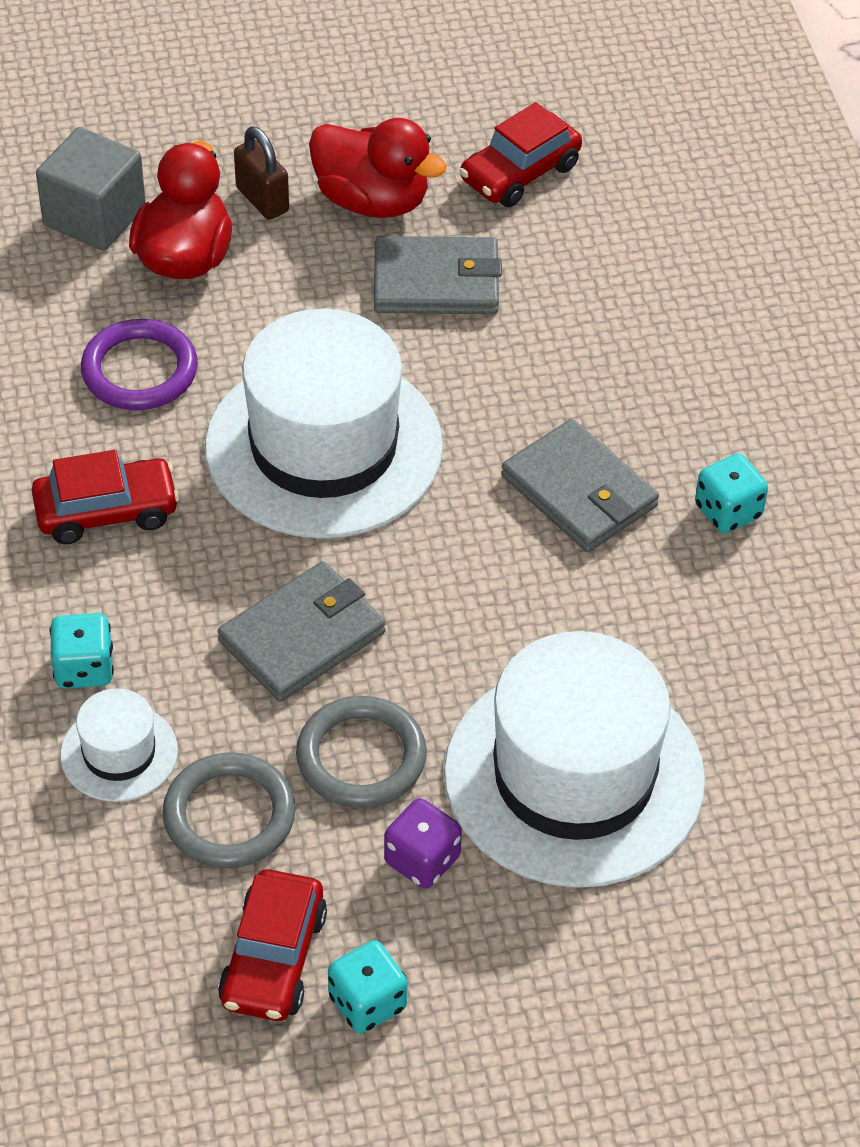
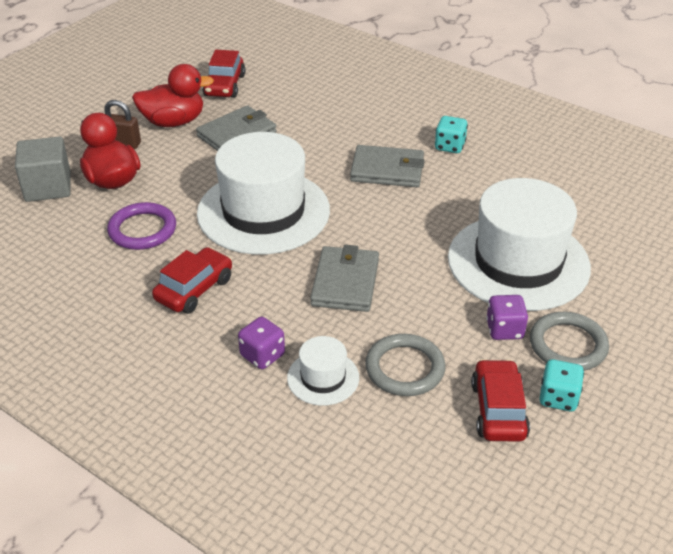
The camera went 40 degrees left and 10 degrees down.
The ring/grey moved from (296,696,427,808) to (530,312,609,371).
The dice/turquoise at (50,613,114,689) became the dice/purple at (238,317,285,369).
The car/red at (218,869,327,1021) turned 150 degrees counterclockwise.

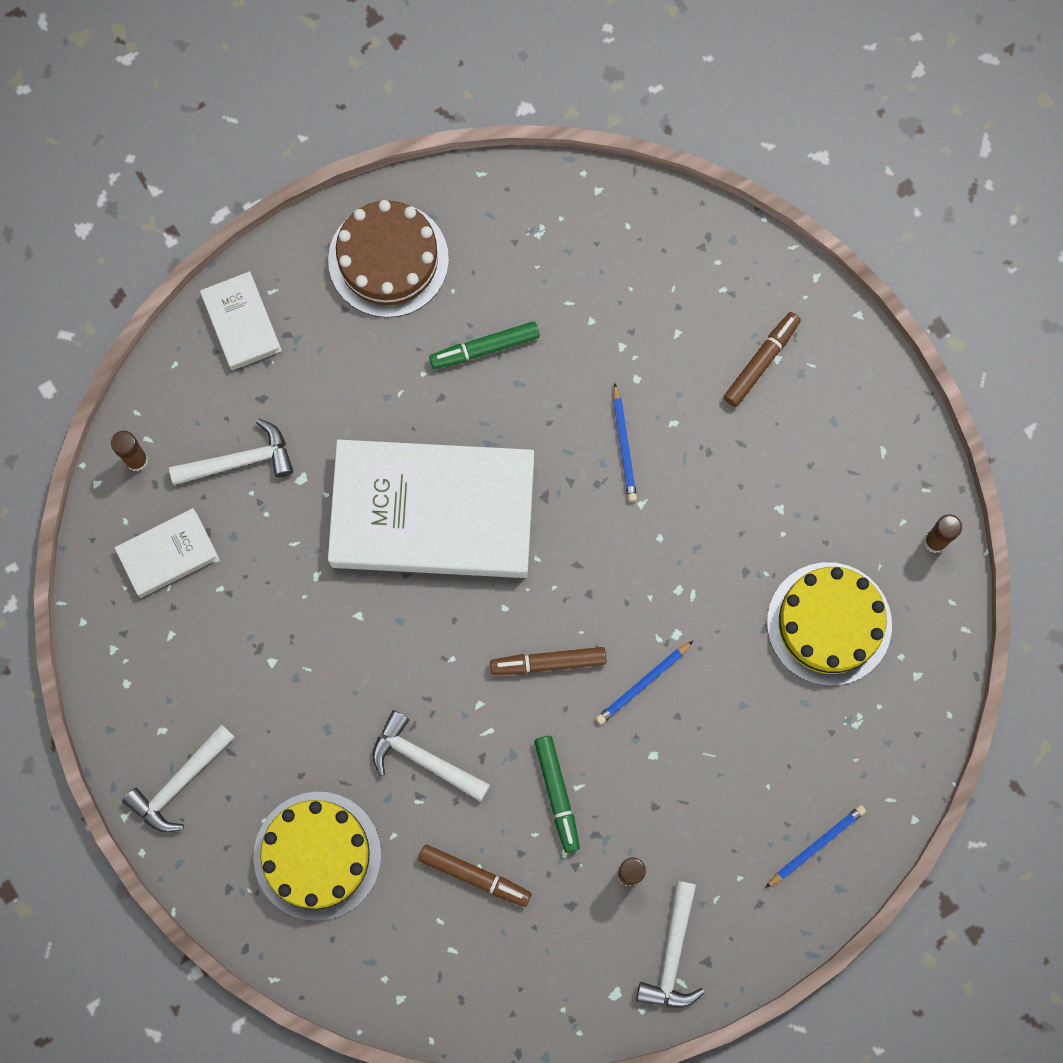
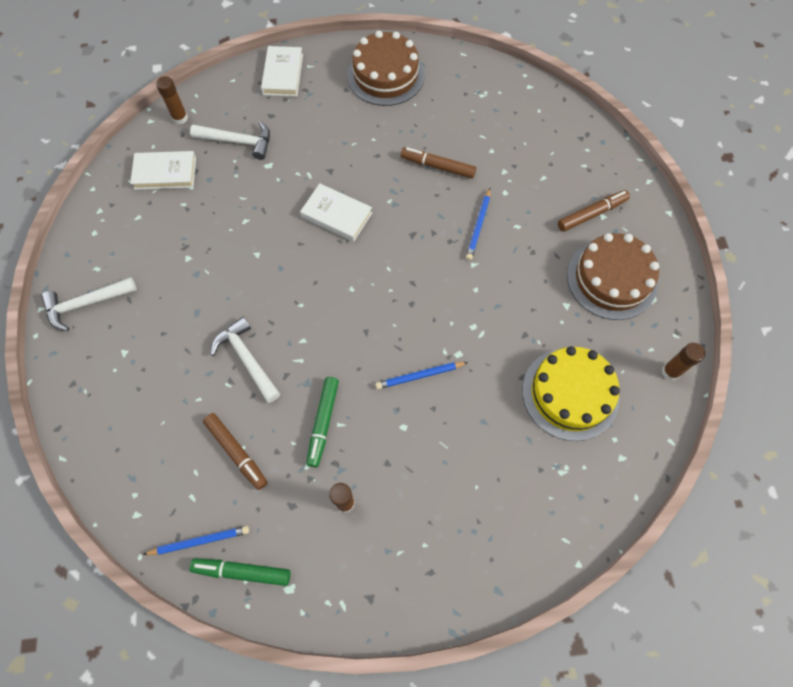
The camera went 25 degrees right and 10 degrees down.
The cake/yellow at (253,792,381,921) disappeared.
The hammer/white at (636,881,705,1008) disappeared.
The cake/brown at (567,233,659,320) appeared.
The marker/green moved from (429,321,540,369) to (190,558,290,586).
The marker/brown moved from (490,647,606,675) to (400,147,476,178).
The pencil/blue moved from (765,805,866,888) to (143,526,249,555).
The book/white at (328,439,534,578) changed to 0.44 times the size.

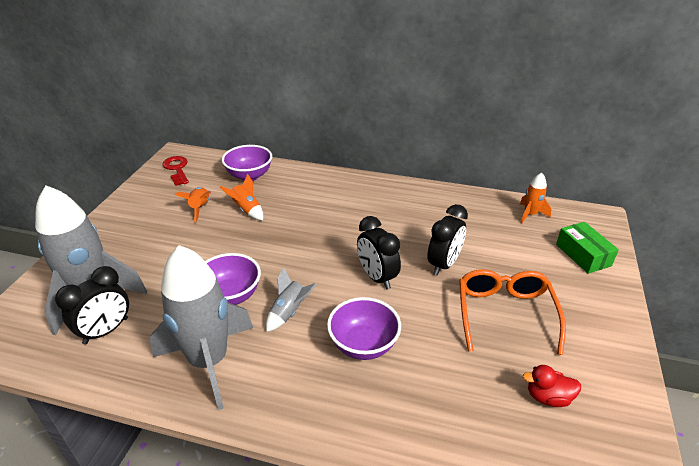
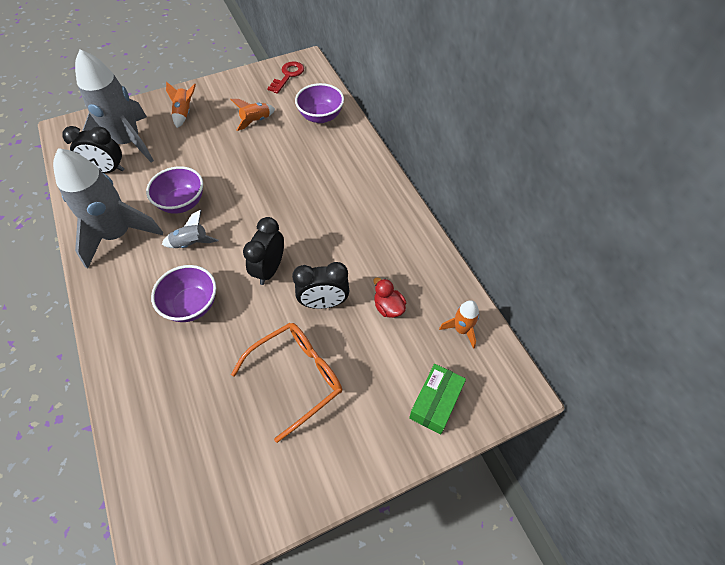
The camera went 50 degrees right and 20 degrees up.
The rocket/orange moved from (220,174,263,220) to (166,81,196,128).
The duck/red moved from (523,365,581,407) to (374,277,406,318).

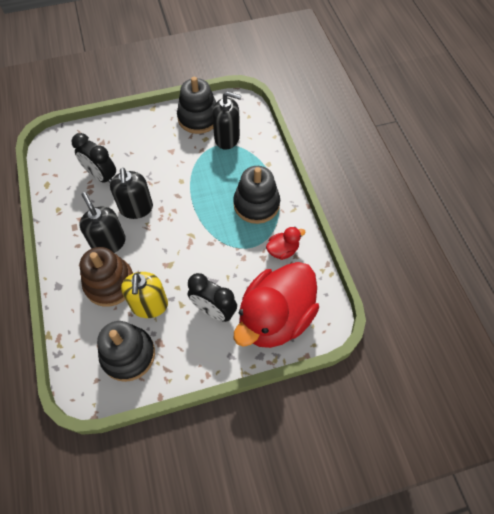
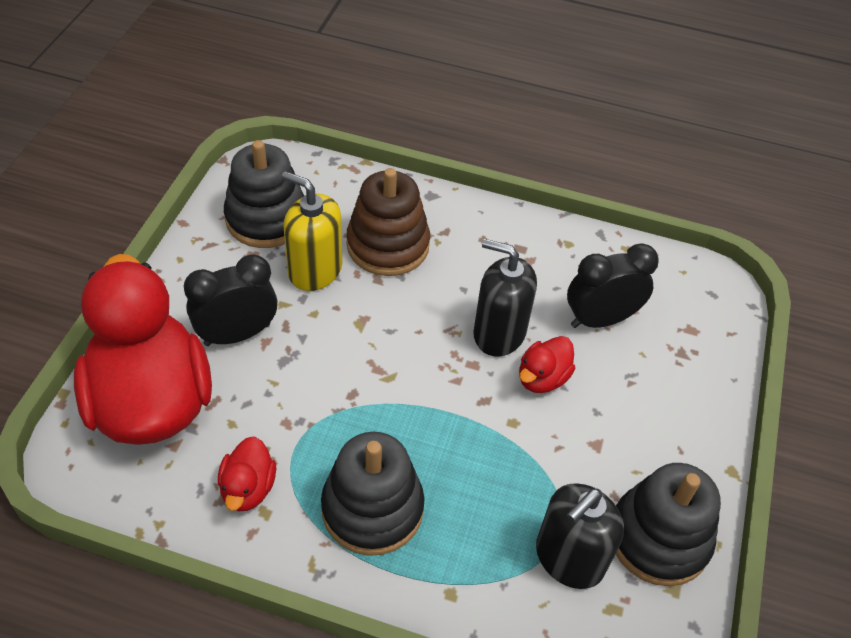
The camera went 120 degrees right and 10 degrees down.
The soap dispenser/black at (79,192,126,253) disappeared.
The duck/red at (519,336,576,393) appeared.

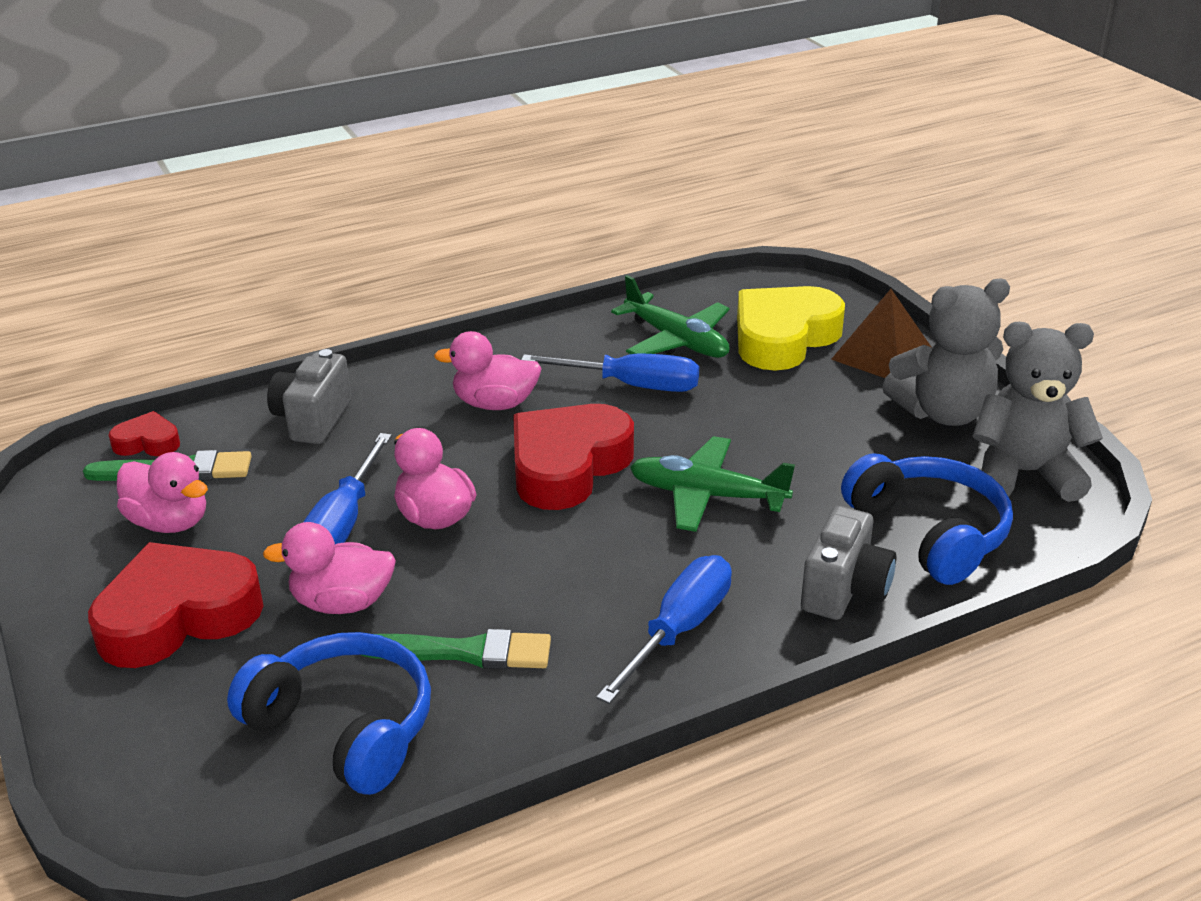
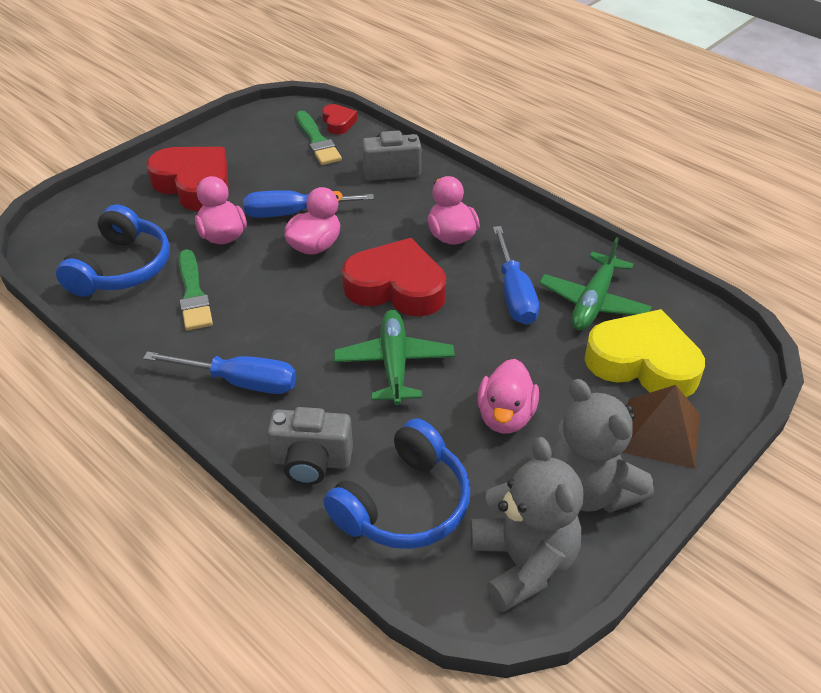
The camera went 70 degrees right and 10 degrees up.
The duck/pink moved from (117,452,208,533) to (477,359,539,433).

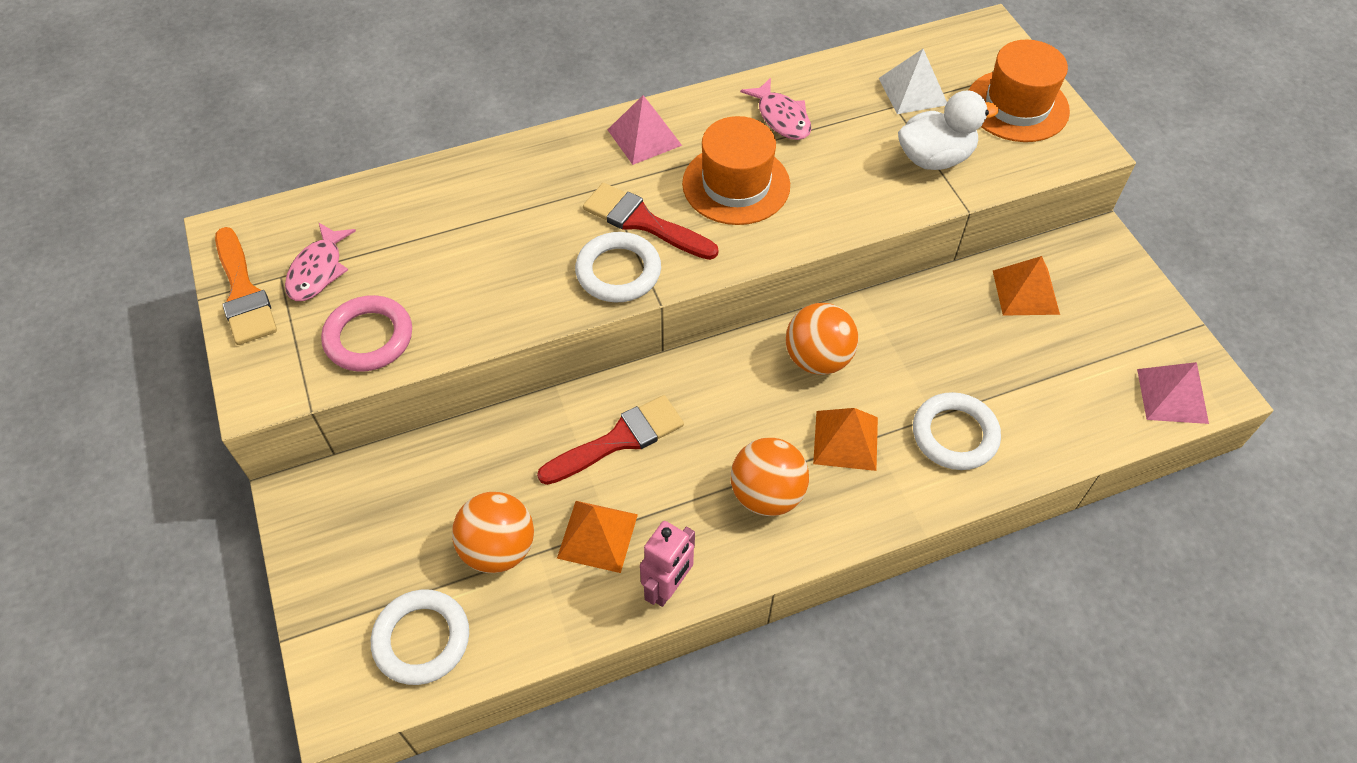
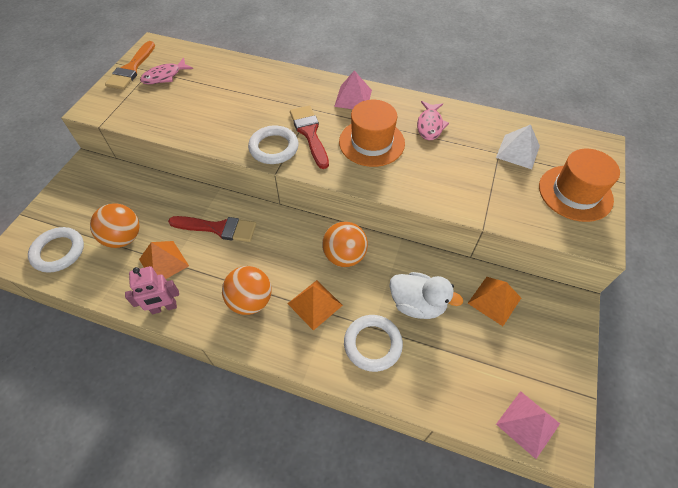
The camera went 40 degrees right and 0 degrees up.
The ring/pink at (321,295,412,372) disappeared.
The duck/white moved from (898,90,999,170) to (389,272,463,319).

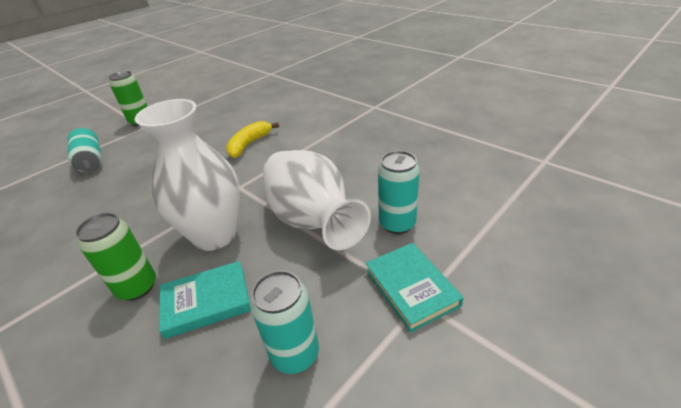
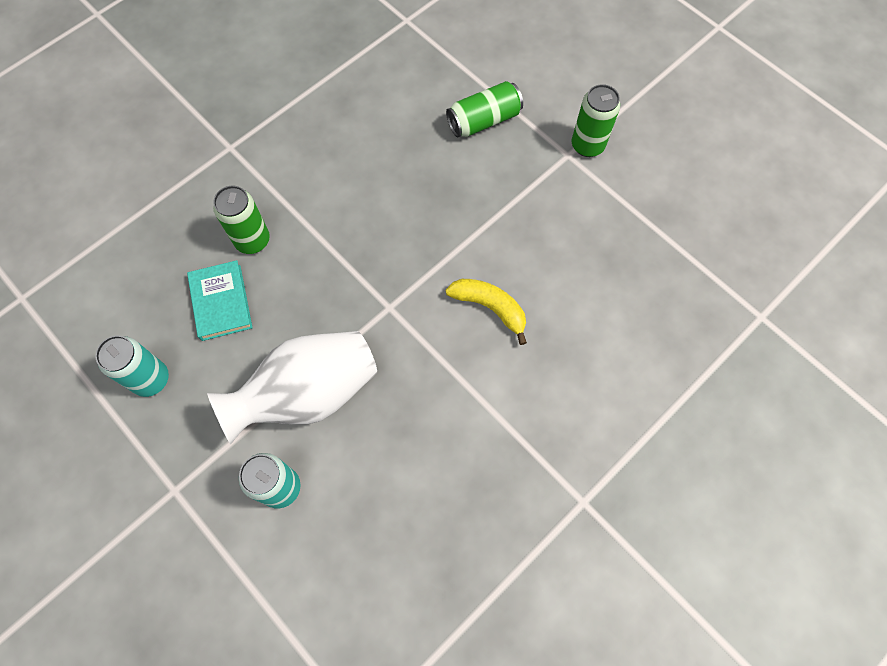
The camera went 90 degrees right and 30 degrees up.
The vase/white at (135,99,240,251) disappeared.
The book/turquoise at (366,243,463,333) disappeared.
The can/turquoise at (67,128,102,173) became the can/green at (446,81,523,137).

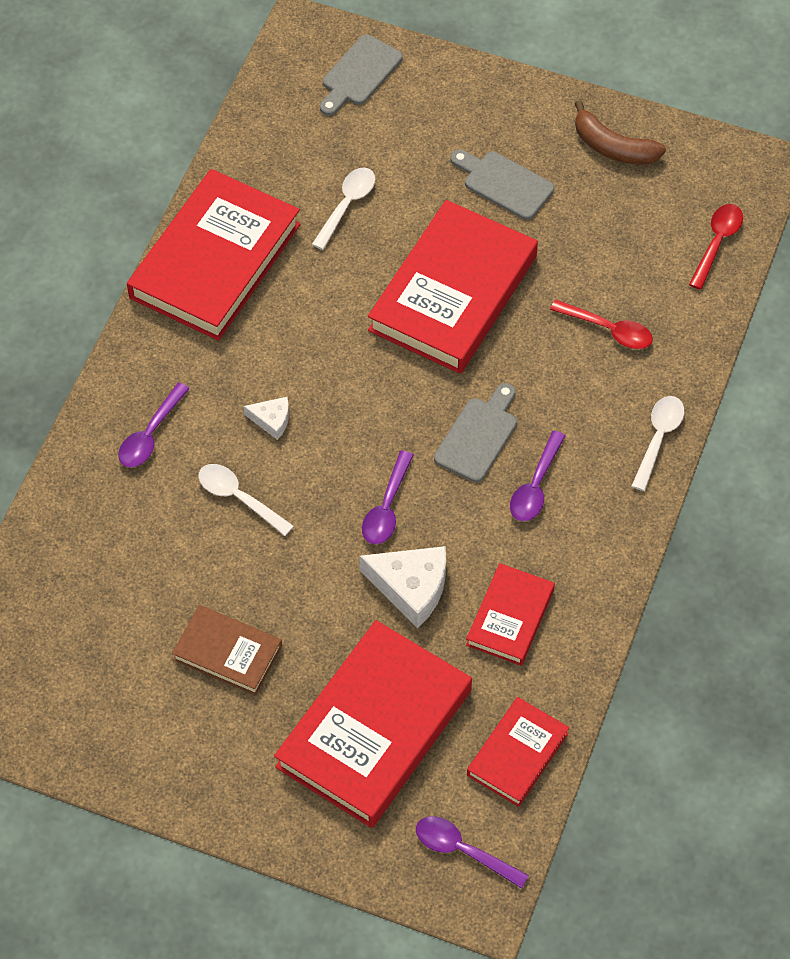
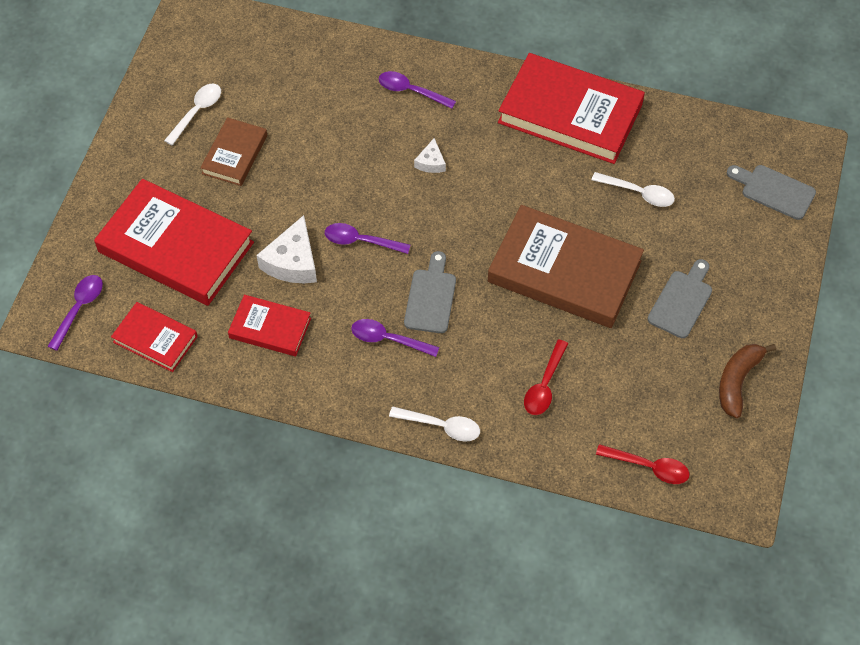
The camera went 85 degrees right and 0 degrees up.
The spoon/white moved from (198,464,294,536) to (164,84,221,146).
The book/red at (368,200,538,374) became the book/brown at (488,205,644,328).
The cutting board/grey at (434,383,517,482) turned 105 degrees counterclockwise.

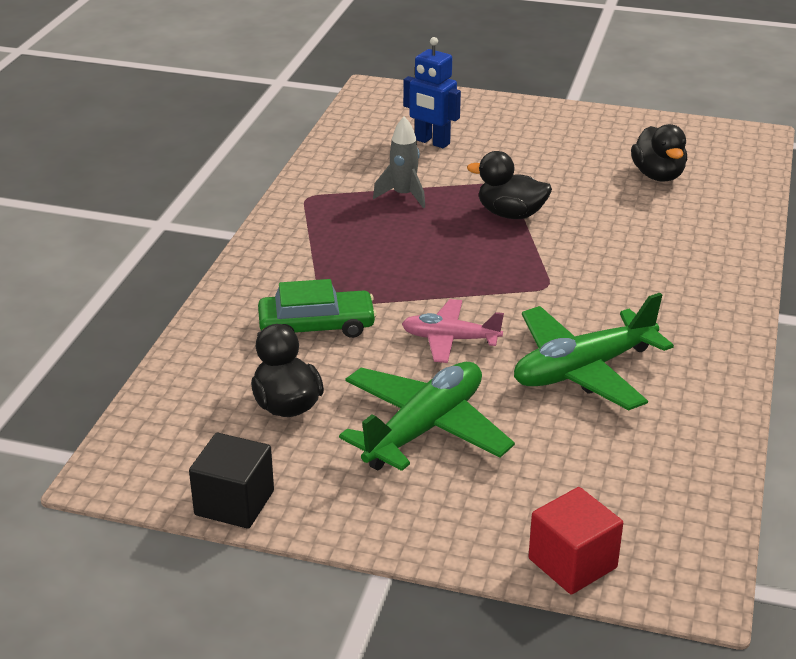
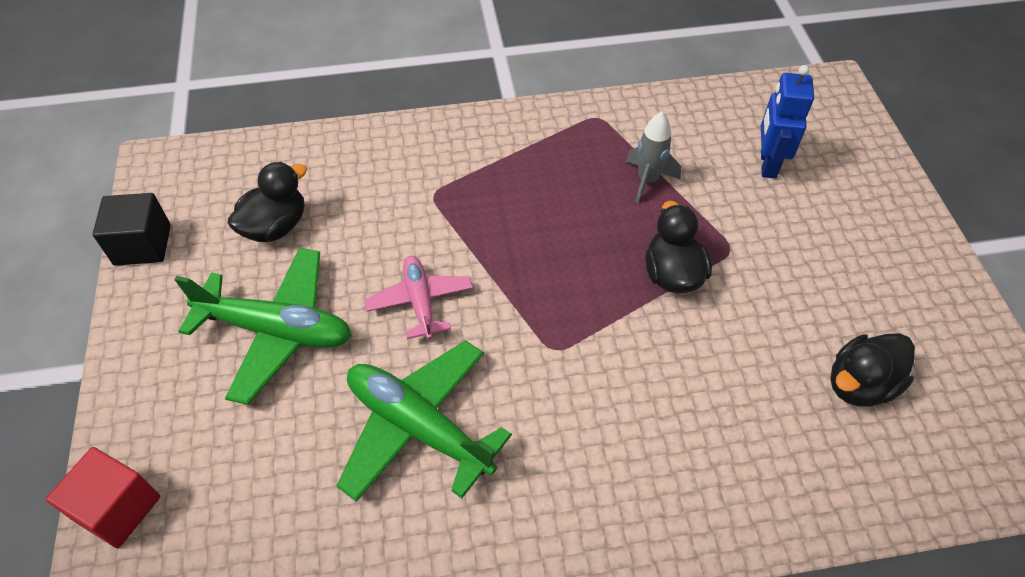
The camera went 65 degrees right and 20 degrees up.
The car/green at (258,279,377,338) disappeared.

